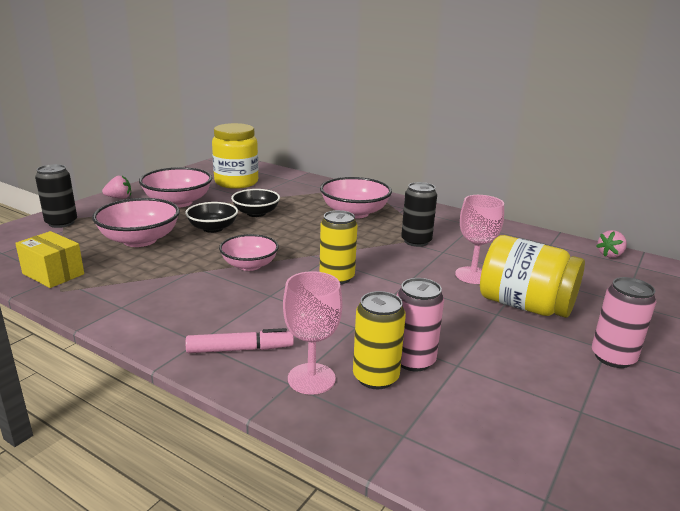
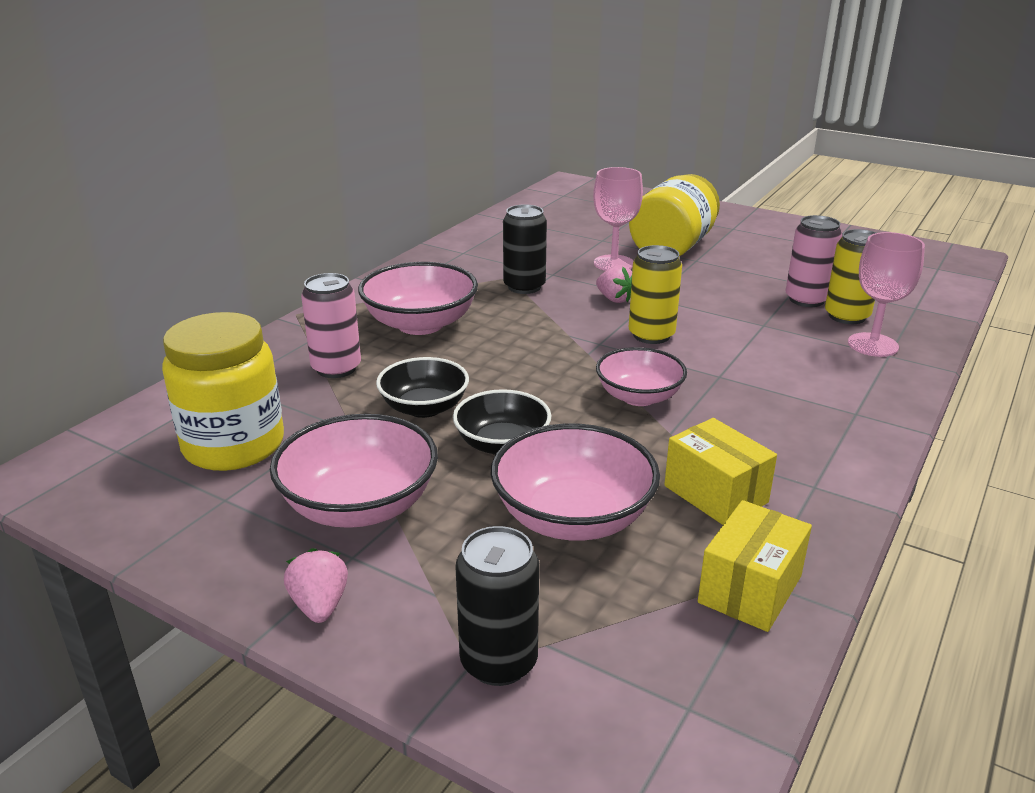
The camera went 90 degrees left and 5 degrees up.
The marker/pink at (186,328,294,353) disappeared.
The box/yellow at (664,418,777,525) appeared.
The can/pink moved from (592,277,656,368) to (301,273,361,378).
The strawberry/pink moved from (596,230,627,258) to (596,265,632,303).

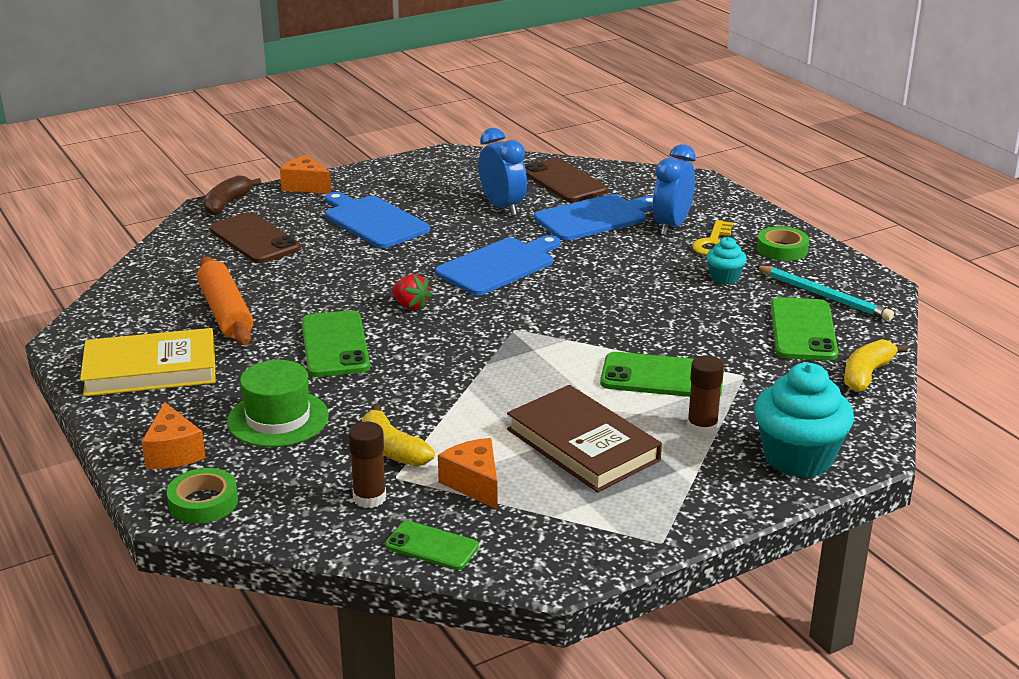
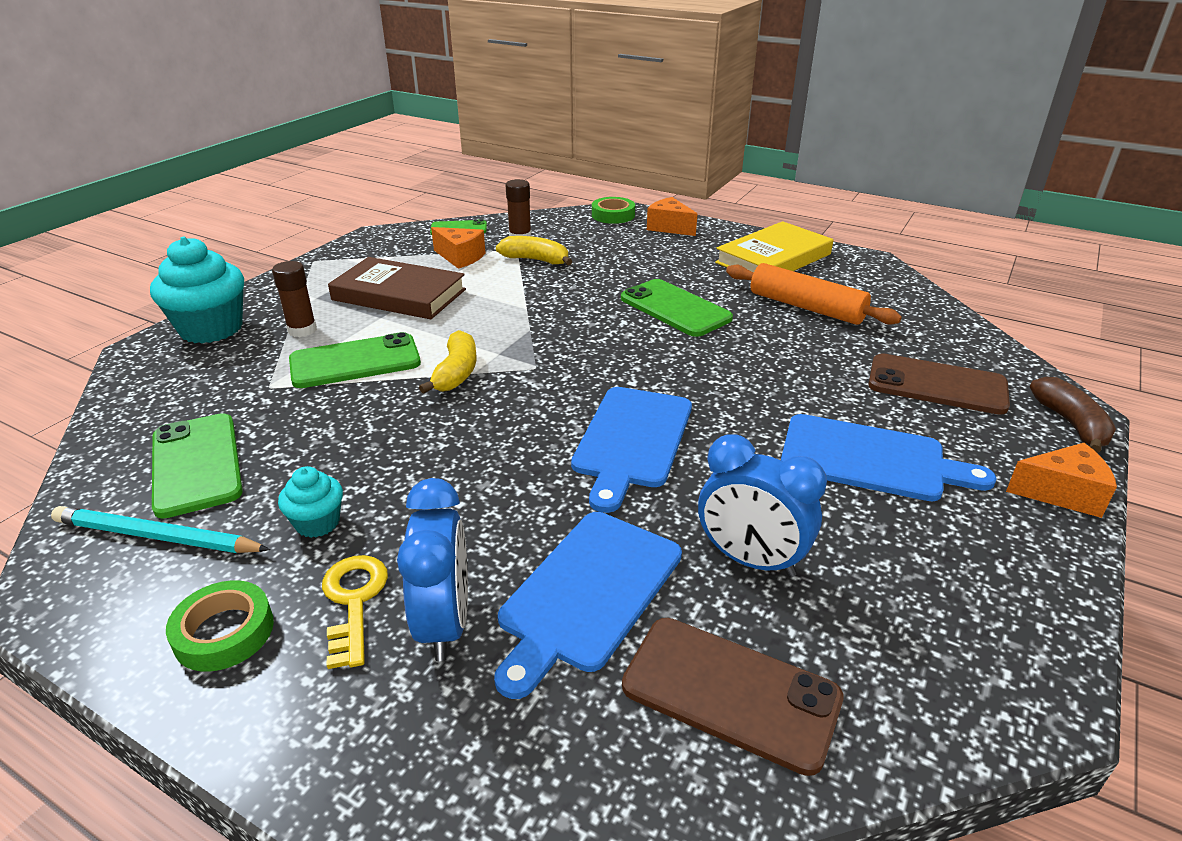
The camera went 150 degrees right and 5 degrees up.
The hat/green at (227,360,329,447) disappeared.
The strawberry/red at (392,274,432,310) disappeared.
The banana/yellow moved from (844,339,908,392) to (419,330,476,394).

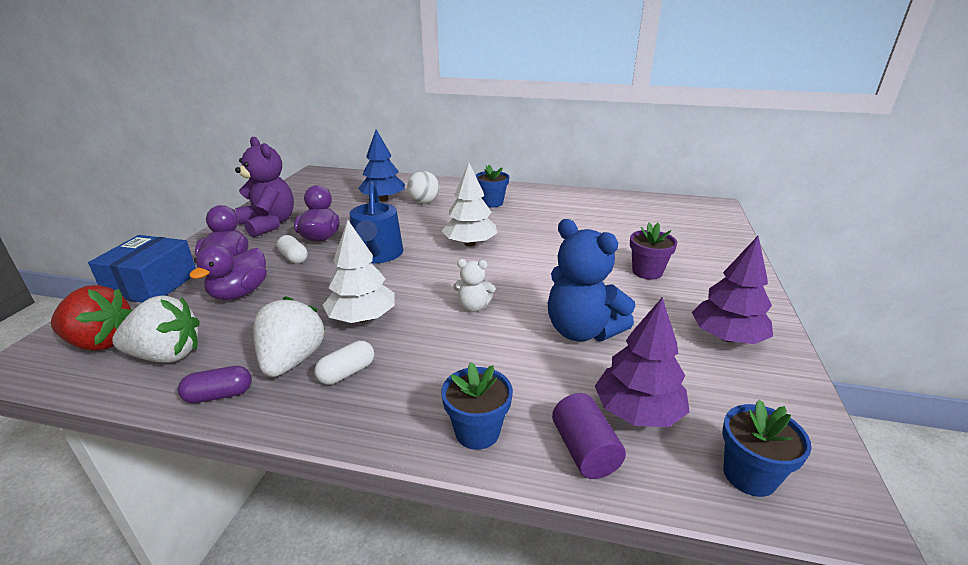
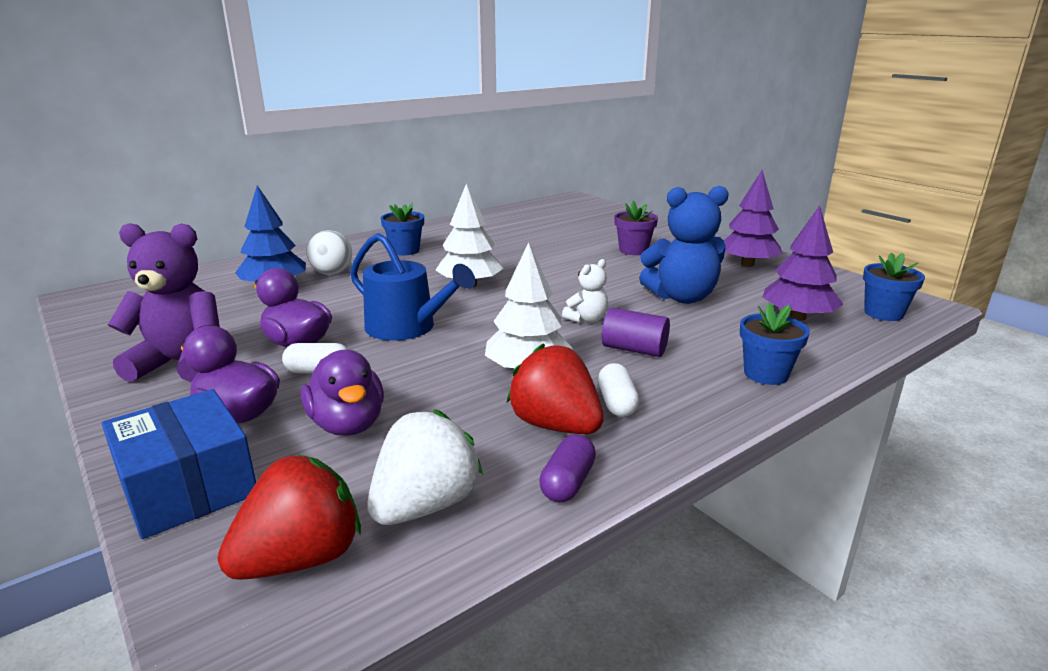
The camera went 50 degrees left and 5 degrees down.
The cylinder/purple moved from (552,393,626,479) to (602,308,670,357).
The strawberry/white at (253,296,325,377) became the strawberry/red at (507,343,604,434).

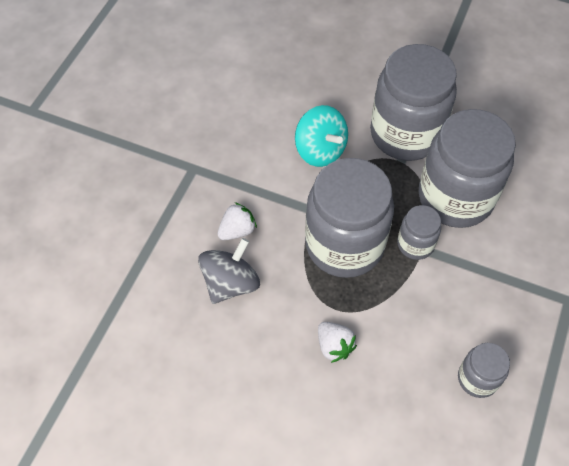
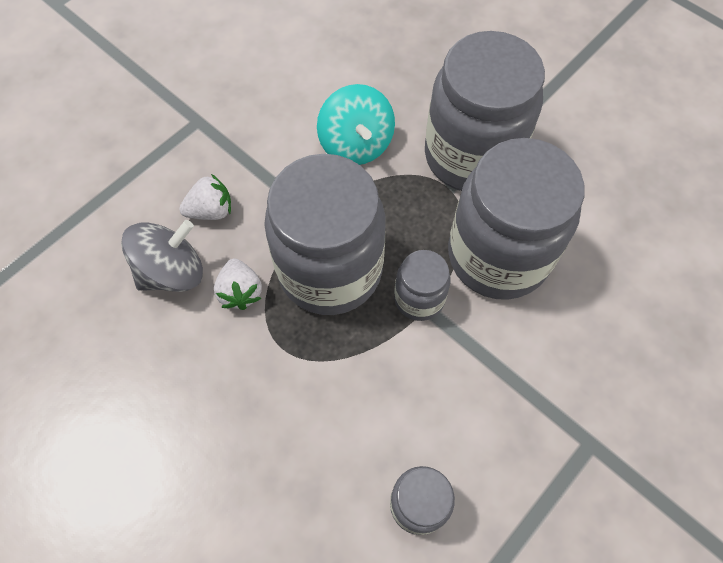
The camera went 20 degrees right and 5 degrees up.
The strawberry/white moved from (318,322,357,363) to (214,258,262,310).

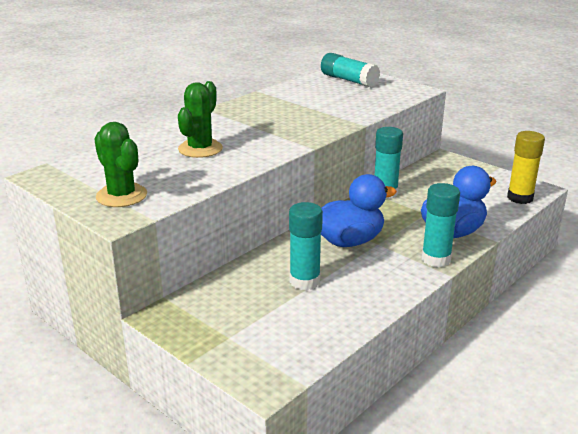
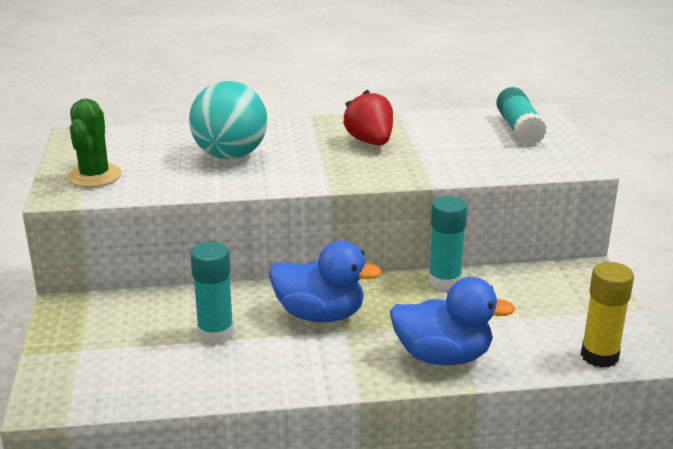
The camera went 40 degrees right and 0 degrees up.
The glue stick/turquoise at (422,183,460,267) disappeared.
The strawberry/red at (343,90,393,145) appeared.
The cactus/green at (178,81,223,158) was replaced by the ball/turquoise at (189,81,267,159).

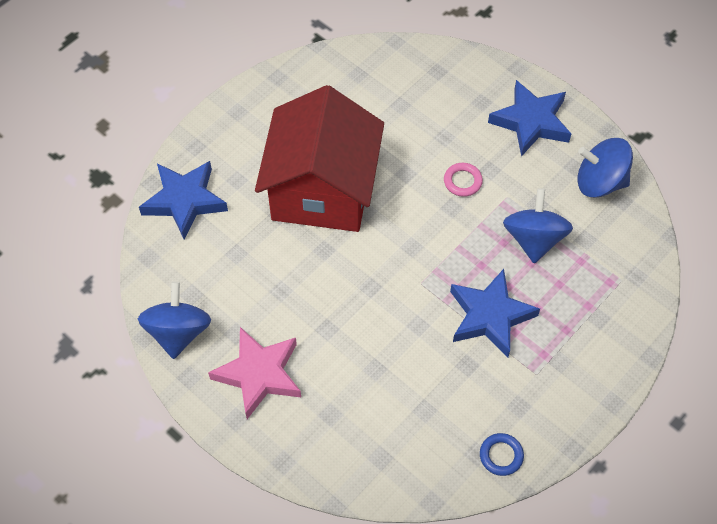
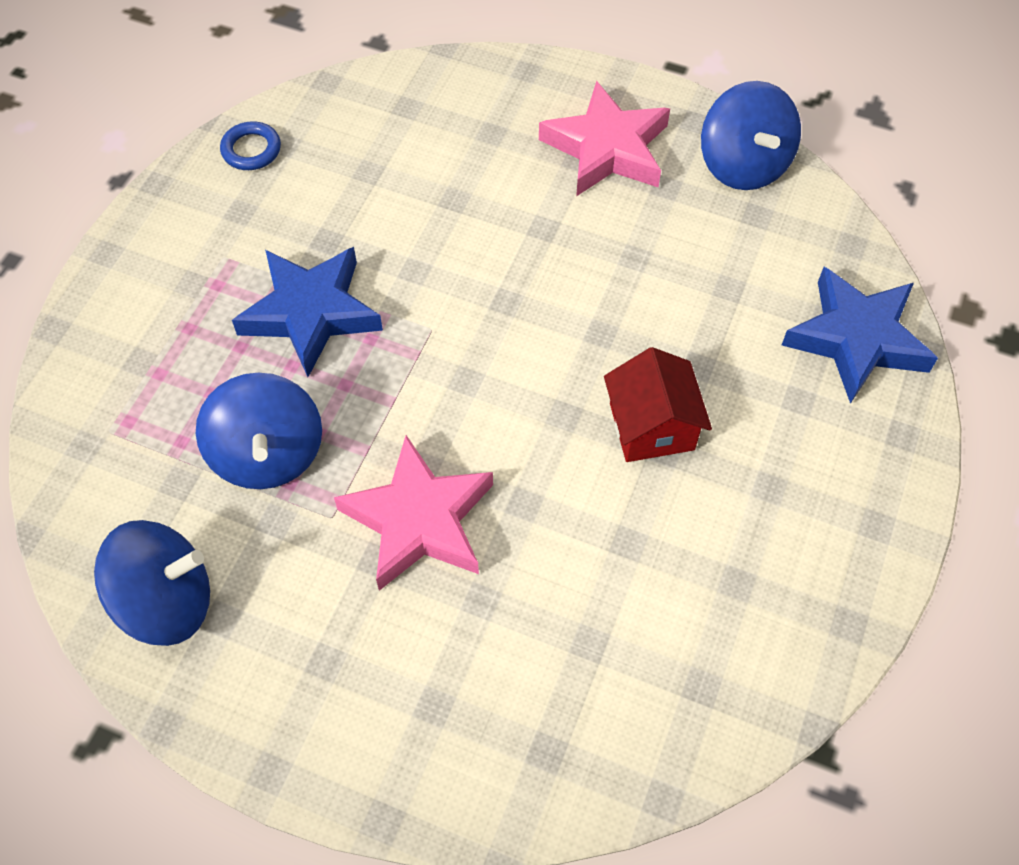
The camera went 160 degrees right and 0 degrees up.
The star/blue at (488,80,571,157) disappeared.
The ring/pink at (444,163,483,197) was replaced by the star/pink at (334,435,493,591).
The house/red at (255,85,384,232) changed to 0.45 times the size.

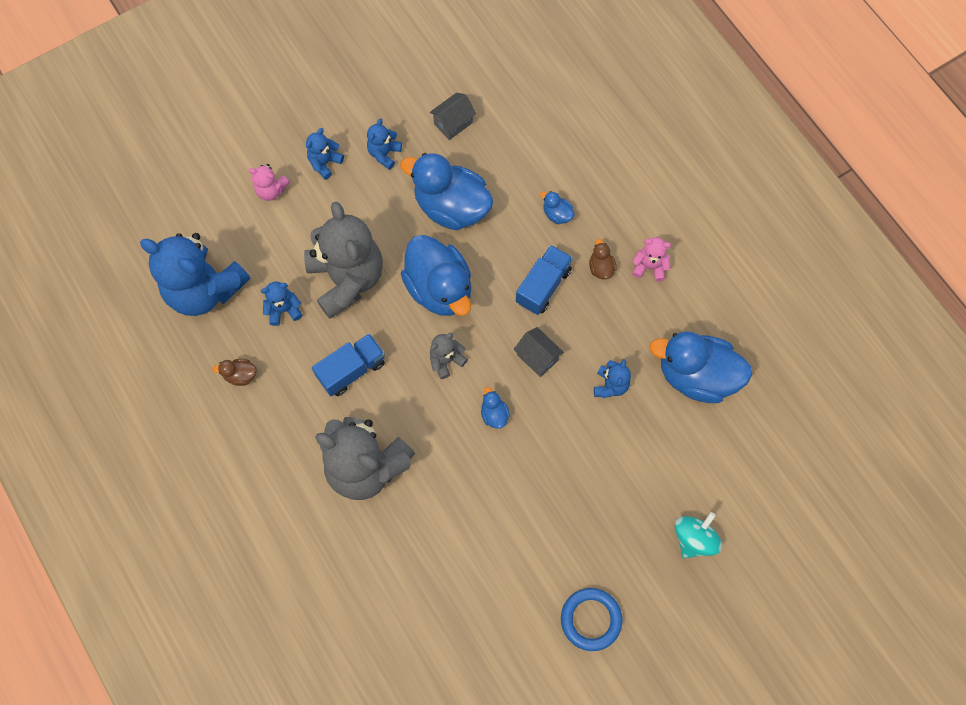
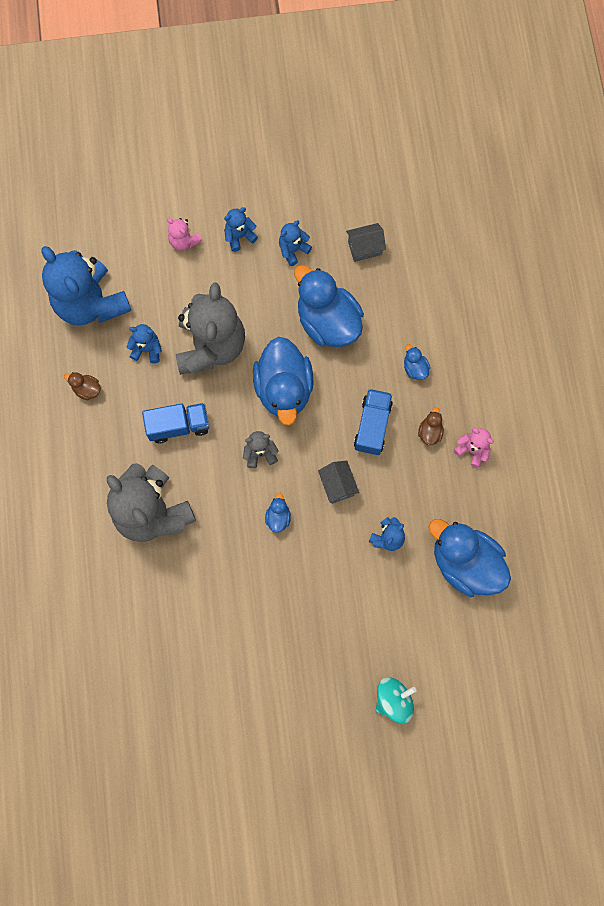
The camera went 25 degrees right and 5 degrees up.
The ring/blue at (561,588,622,651) disappeared.
The truck/blue at (516,245,573,315) turned 45 degrees counterclockwise.

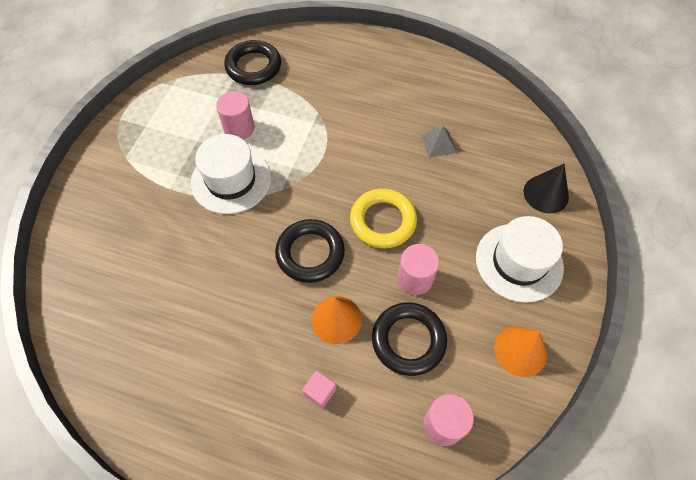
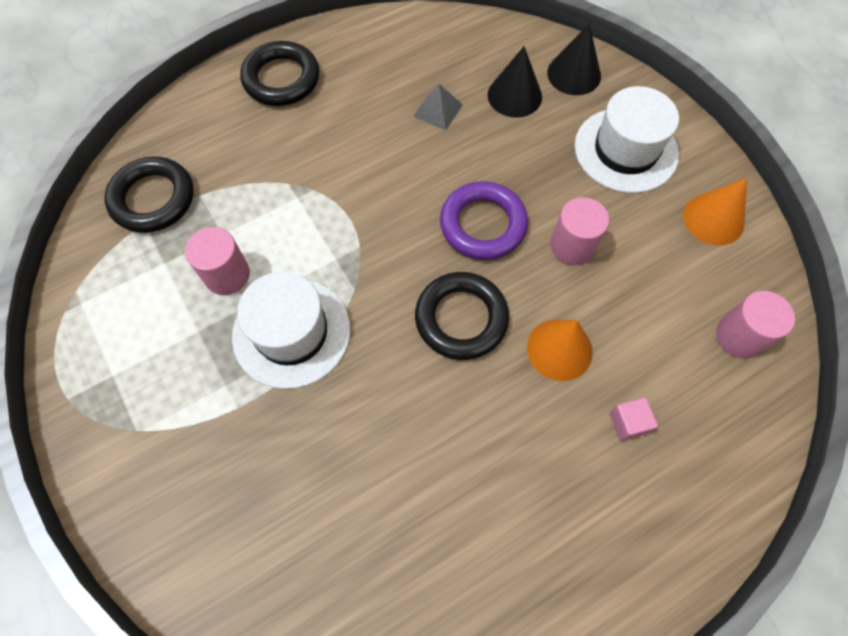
The camera went 50 degrees left and 5 degrees up.
The cone/black at (488,46,542,118) appeared.
The ring/black moved from (372,302,447,376) to (240,41,319,106).
The ring/yellow at (350,189,417,248) became the ring/purple at (440,181,528,260).

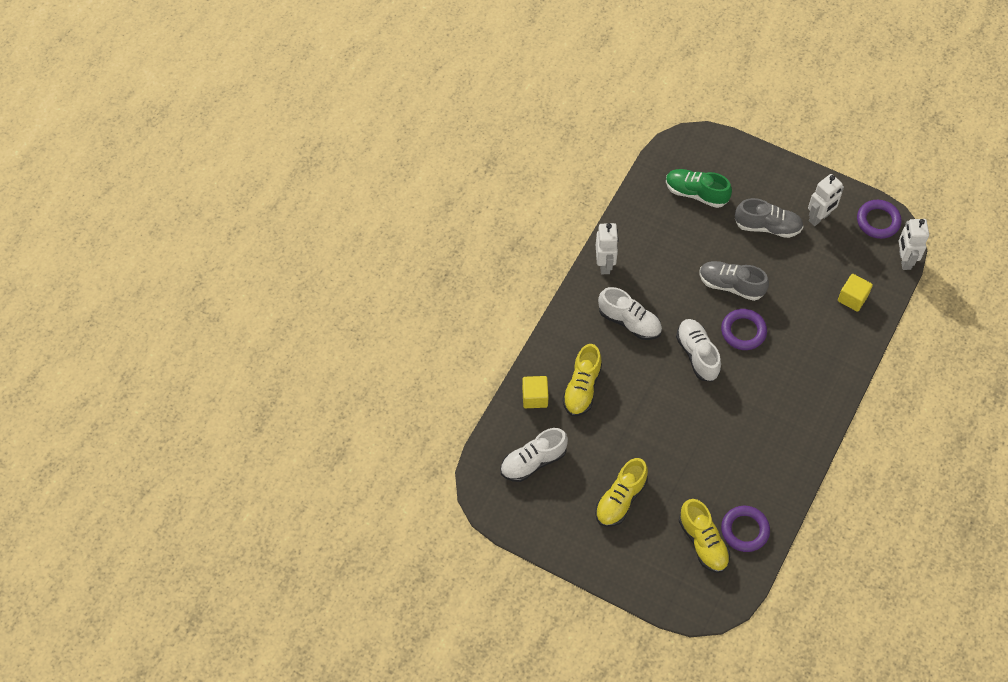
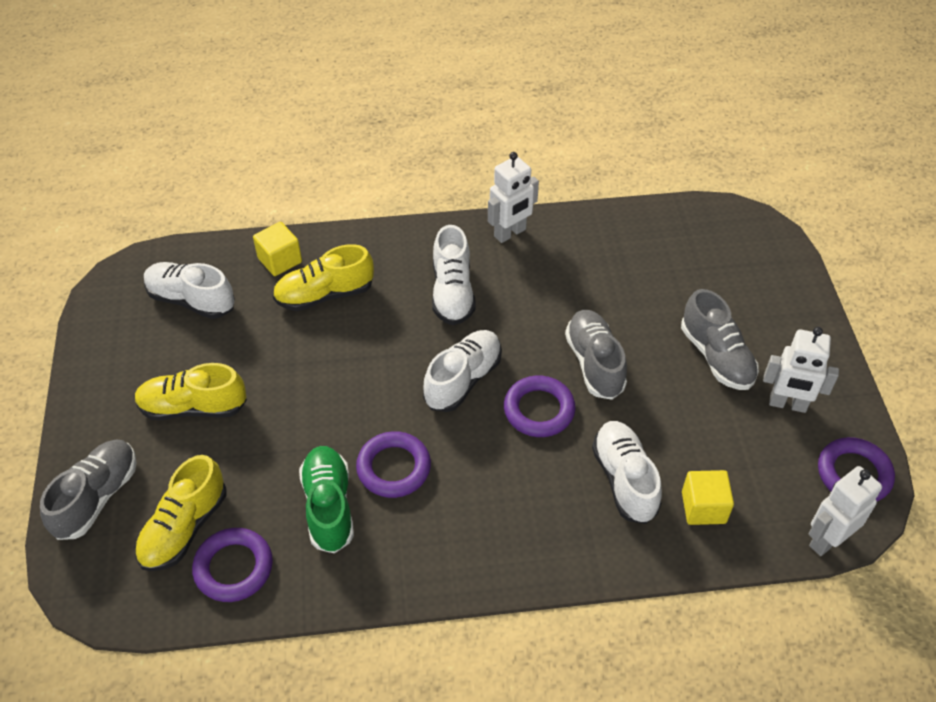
The camera went 55 degrees right and 10 degrees down.
The shoe/grey at (40,439,137,540) appeared.
The ring/purple at (356,431,431,498) appeared.
The shoe/white at (592,421,662,524) appeared.
The shoe/green moved from (666,169,732,208) to (299,446,354,553).

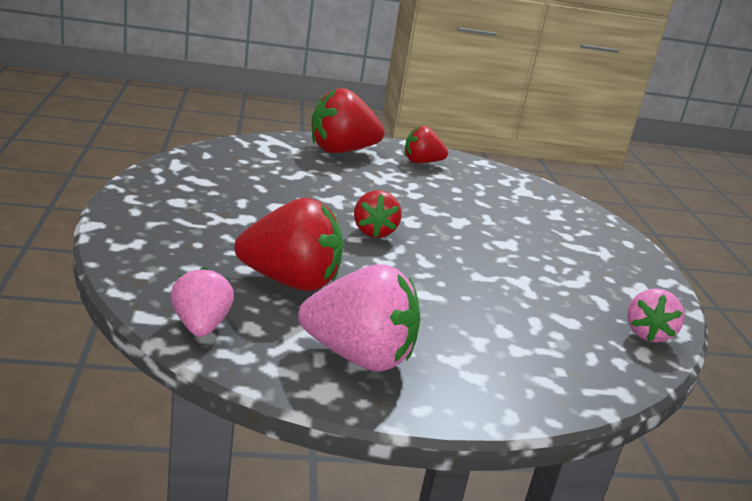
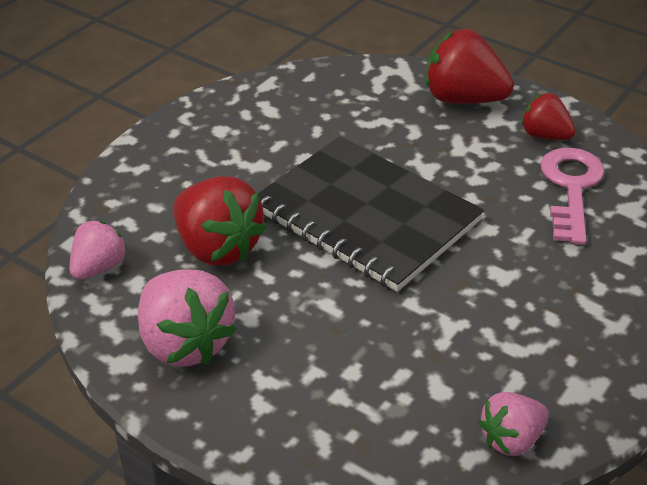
The camera went 45 degrees right and 15 degrees up.
The key/pink at (540,148,605,245) appeared.
The strawberry/red at (354,190,401,238) was replaced by the notebook/black at (258,136,484,292).

